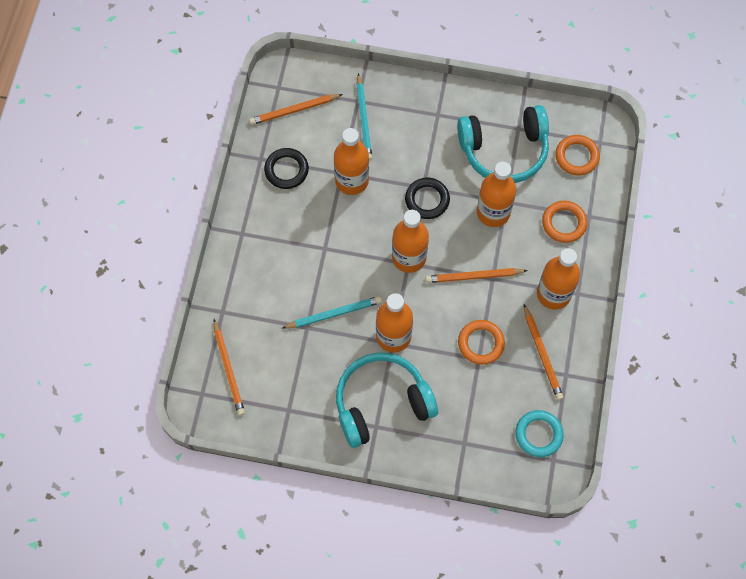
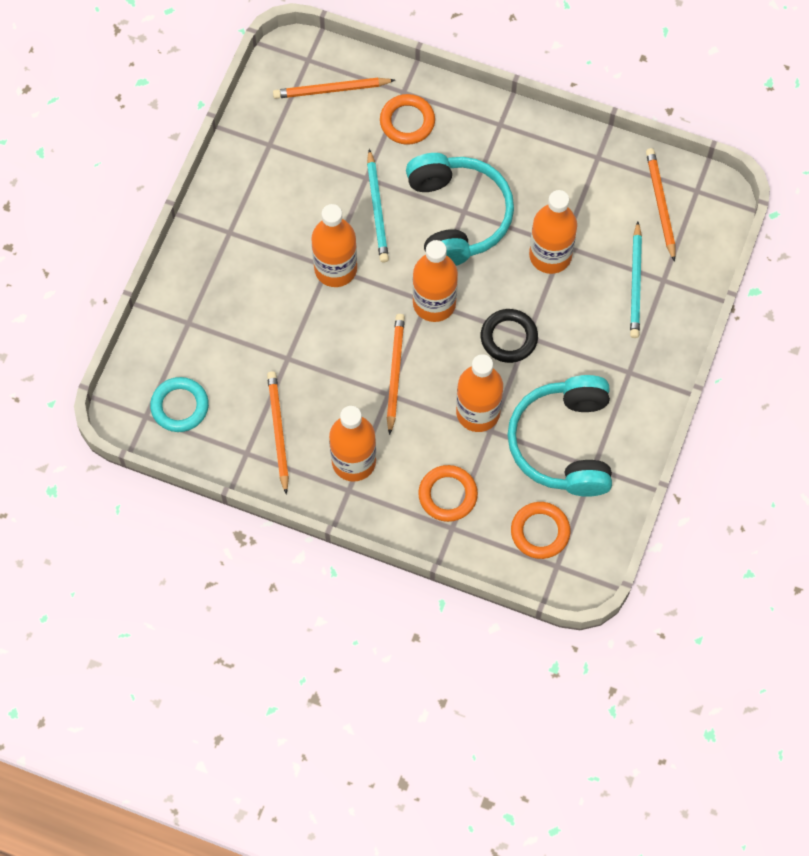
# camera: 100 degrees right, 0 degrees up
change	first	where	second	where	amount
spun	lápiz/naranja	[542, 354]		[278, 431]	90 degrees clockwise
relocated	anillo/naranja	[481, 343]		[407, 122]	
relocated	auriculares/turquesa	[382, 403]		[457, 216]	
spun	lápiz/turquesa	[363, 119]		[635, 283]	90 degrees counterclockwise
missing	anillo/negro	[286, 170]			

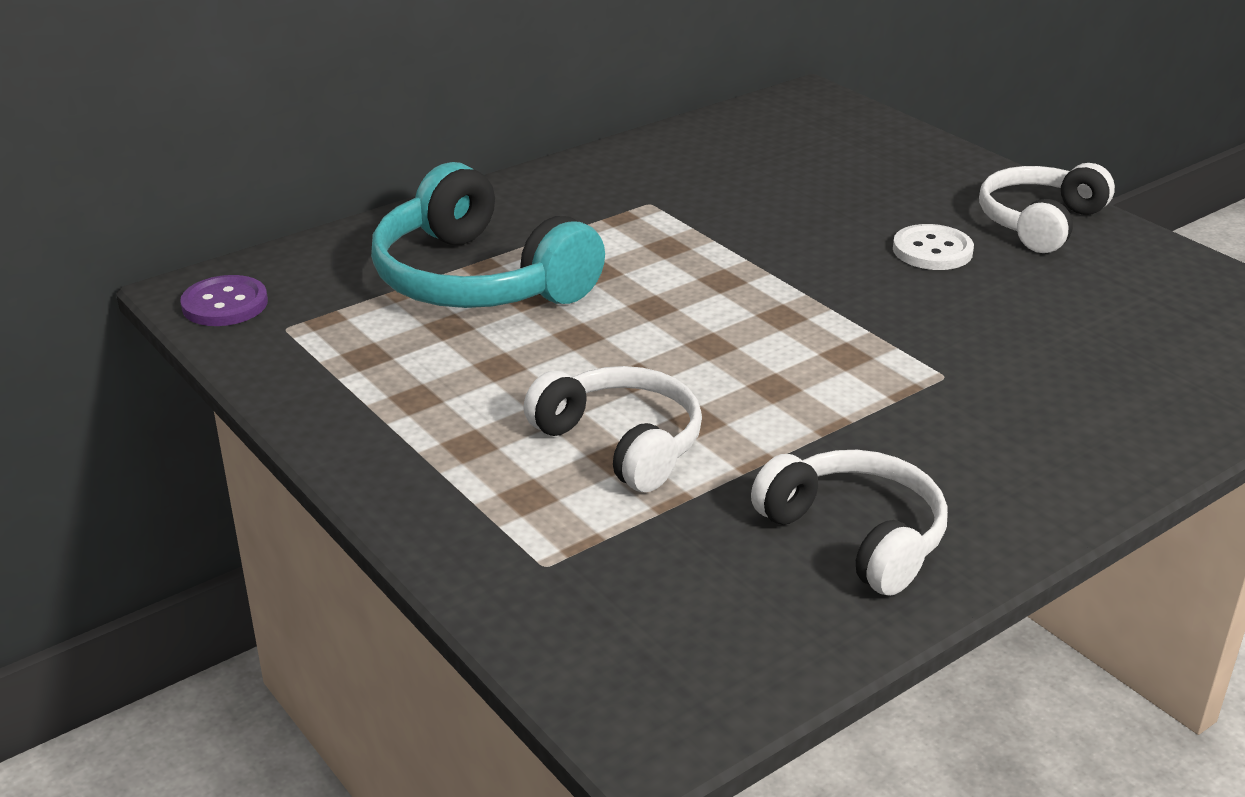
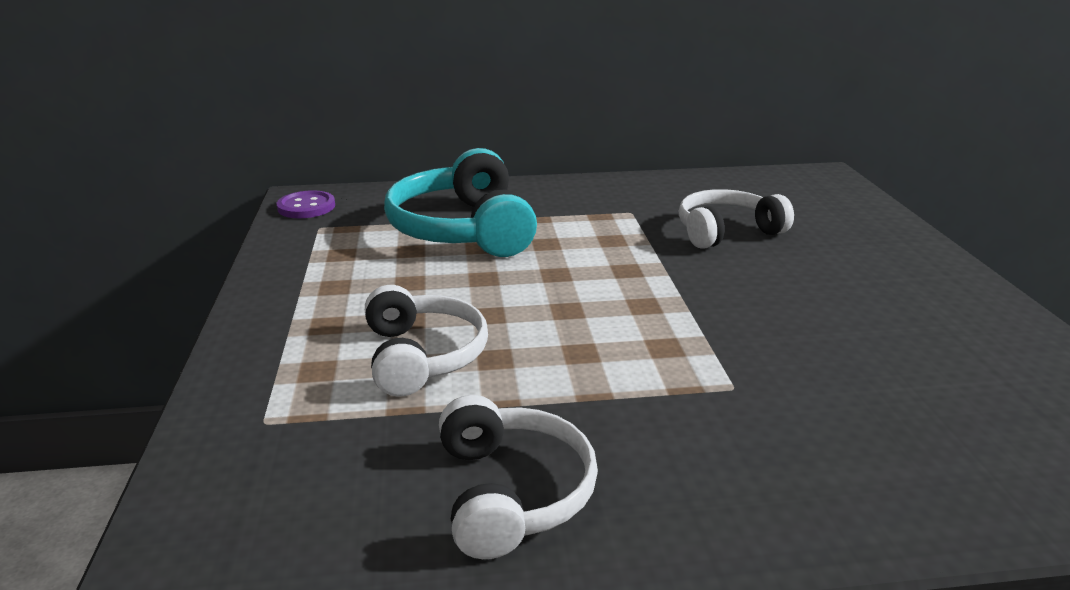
# camera: 30 degrees right, 5 degrees down
change	first	where	second	where	amount
relocated	auriculares/blanco	[1040, 223]		[726, 232]	
missing	botón/blanco	[932, 250]			

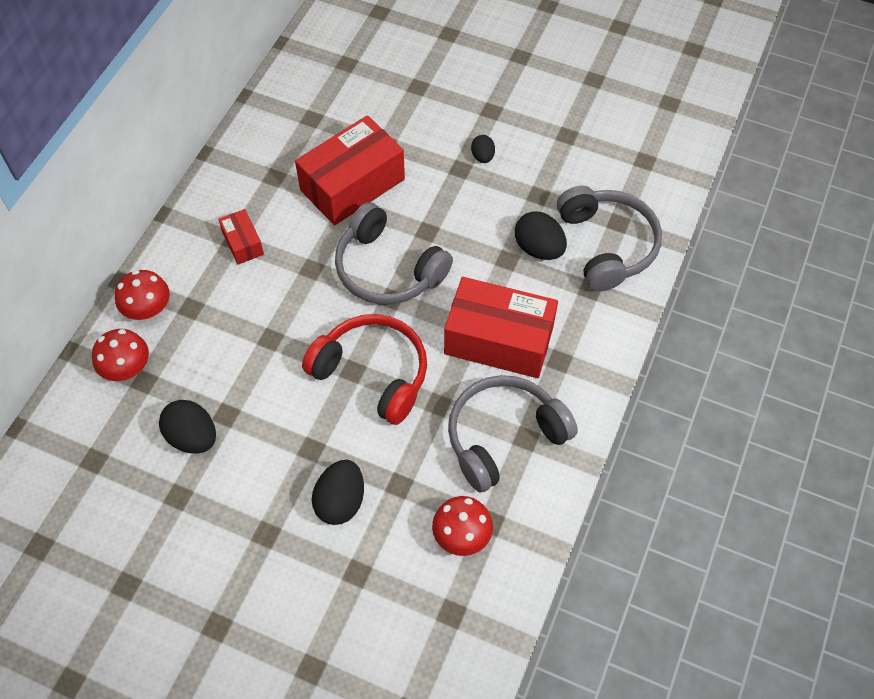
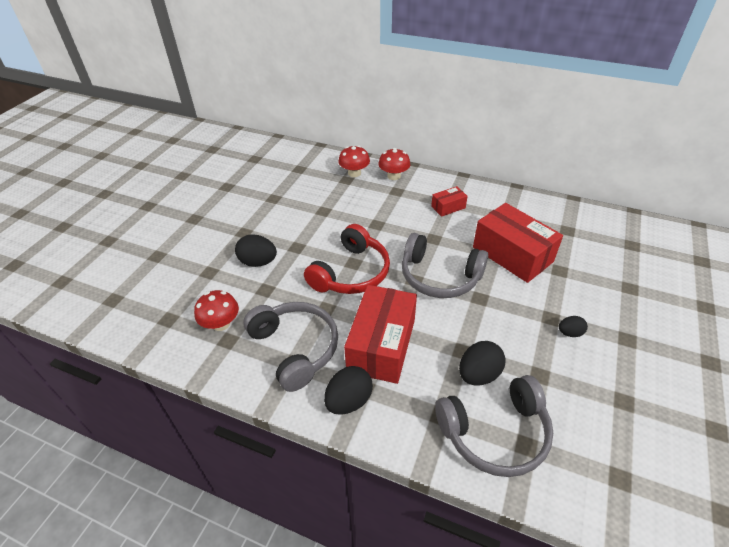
# camera: 90 degrees right, 15 degrees down
change	first	where	second	where	amount
relocated	huevo/negro	[193, 437]		[349, 401]	
spun	auriculares/gris	[387, 269]		[439, 277]	105 degrees counterclockwise

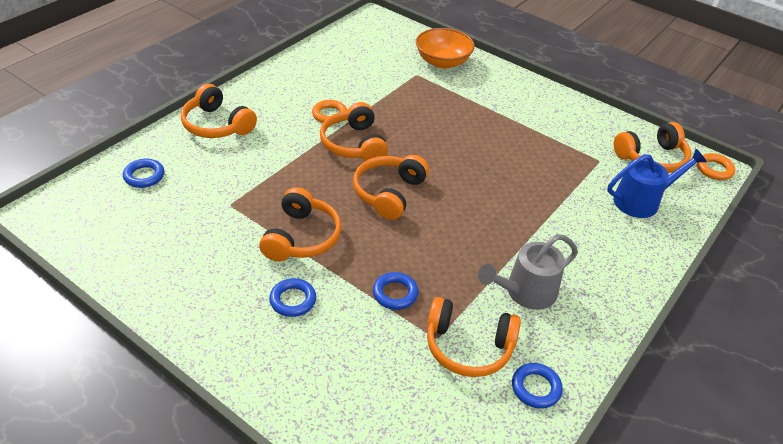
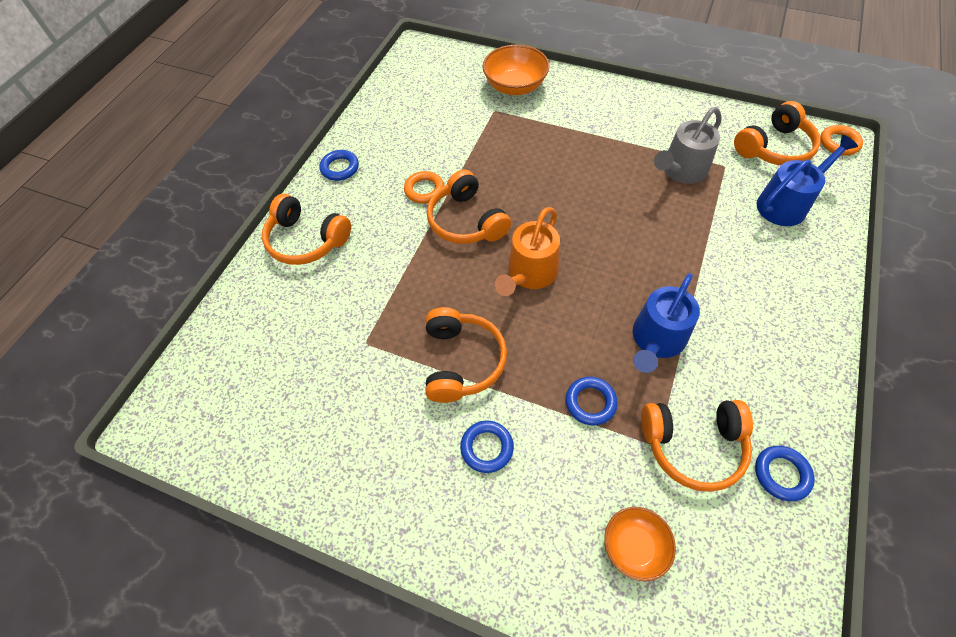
# camera: 10 degrees left, 15 degrees up
change	first	where	second	where	amount
relocated	anillo/azul	[144, 176]		[340, 168]	
exchanged	auriculares/naranja	[389, 193]	regadera/naranja	[530, 274]	
appeared			cuenco/naranja	[634, 546]	
appeared			regadera/azul	[656, 340]	
relocated	regadera/gris	[526, 292]		[681, 171]	

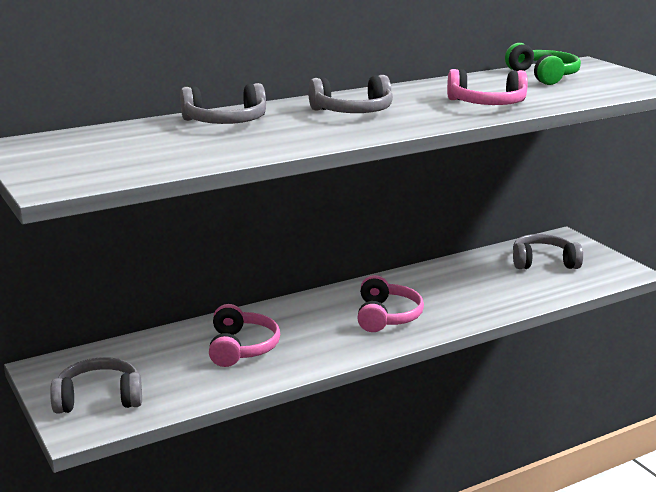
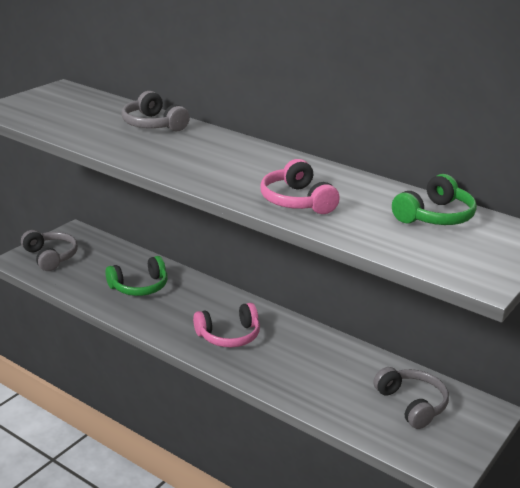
# camera: 65 degrees right, 5 degrees up
change	first	where	second	where	amount
colour	auriculares/rosa	[241, 347]	auriculares/verde	[139, 286]	
missing	auriculares/gris	[353, 112]			

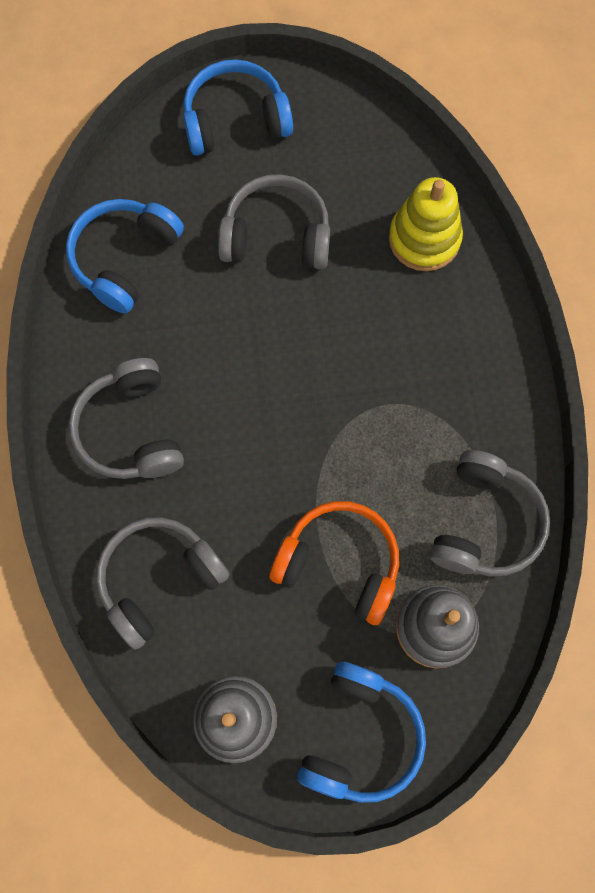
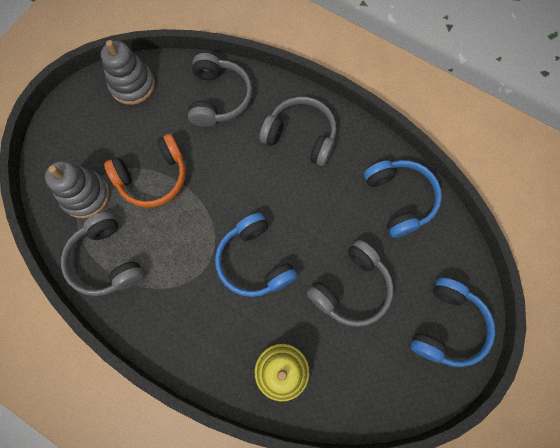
# camera: 130 degrees right, 0 degrees up
change	first	where	second	where	amount
relocated	auriculares/azul	[361, 736]		[254, 261]	

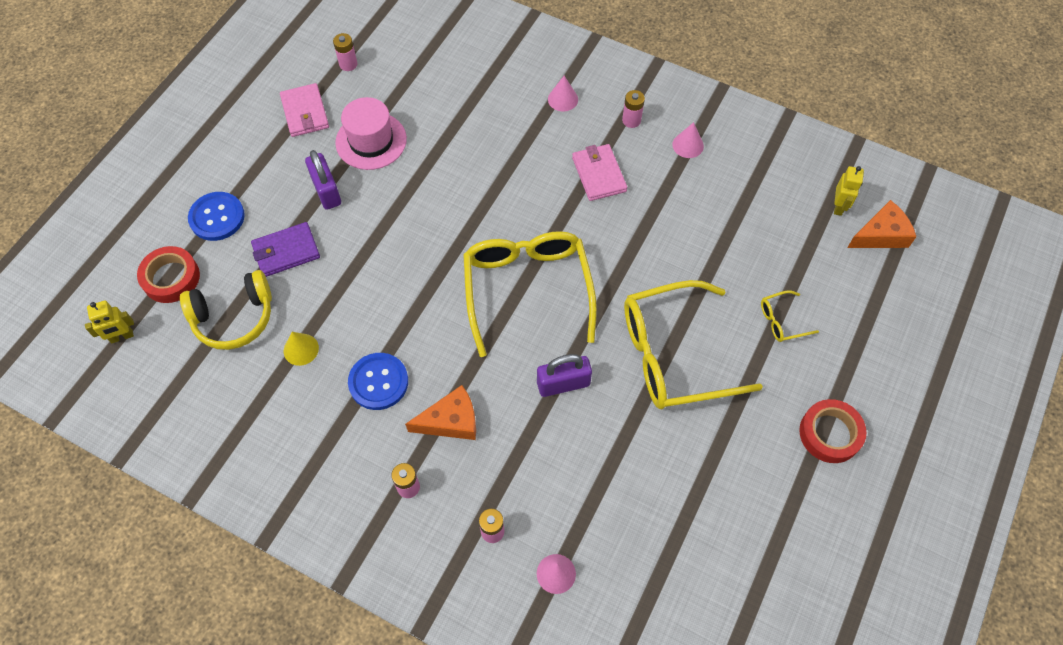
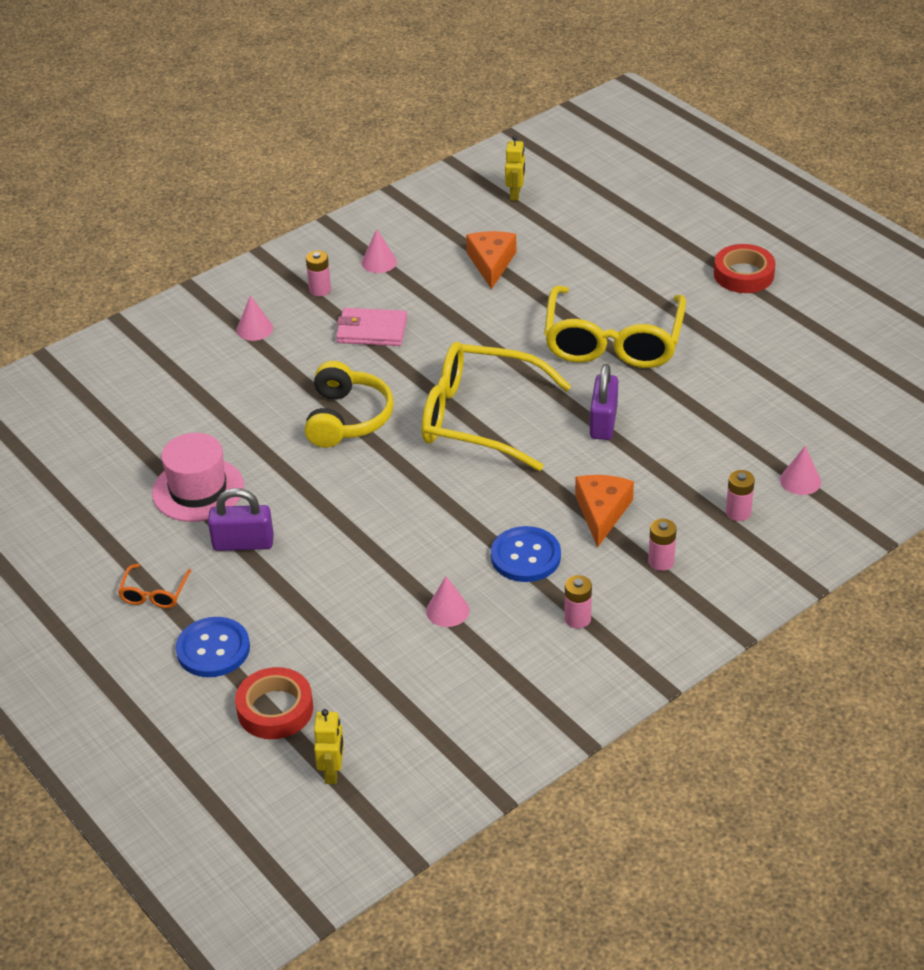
# camera: 65 degrees left, 20 degrees down
change	first	where	second	where	amount
appeared			gafas/naranja	[154, 594]	
relocated	auriculares/amarillo	[234, 317]		[347, 418]	
colour	cono/amarillo	[301, 349]	cono/rosa	[447, 610]	
relocated	queso/naranja	[881, 235]		[491, 263]	
spun	robot/amarillo	[838, 206]		[515, 194]	60 degrees clockwise
relocated	pila/rosa	[348, 64]		[577, 619]	
missing	cartera/morado	[286, 252]			
missing	cartera/rosa	[305, 112]			
missing	gafas/amarillo	[781, 321]			

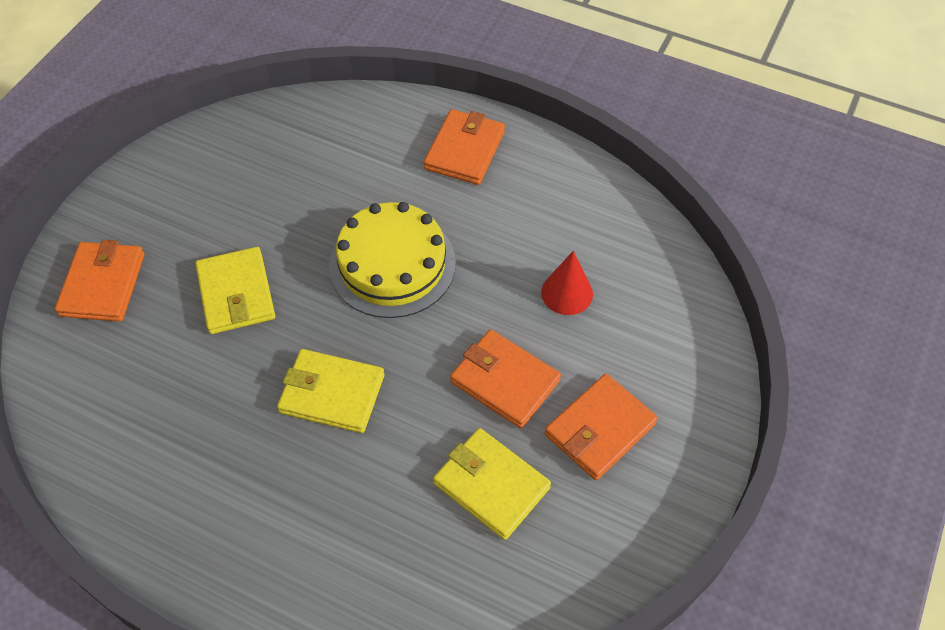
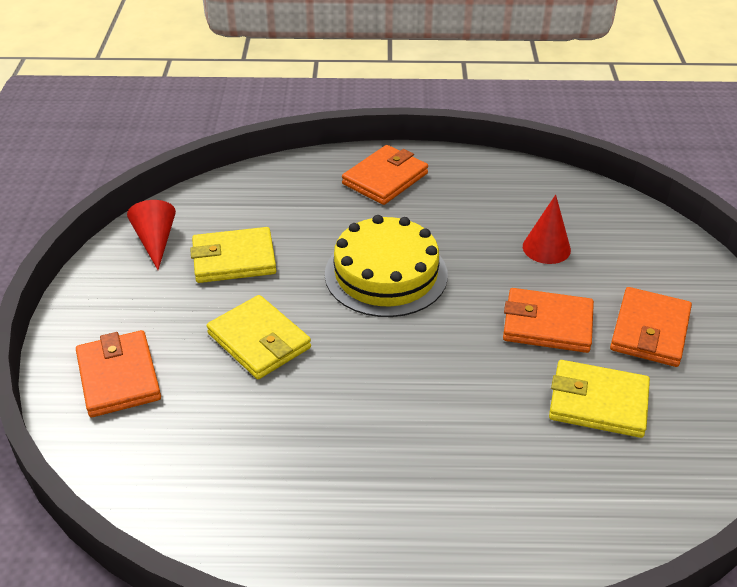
# camera: 25 degrees left, 15 degrees down
change	first	where	second	where	amount
appeared			cono/rojo	[155, 241]	
relocated	cartera/amarillo	[332, 393]		[234, 259]	
spun	cartera/naranja	[464, 150]		[385, 179]	45 degrees clockwise

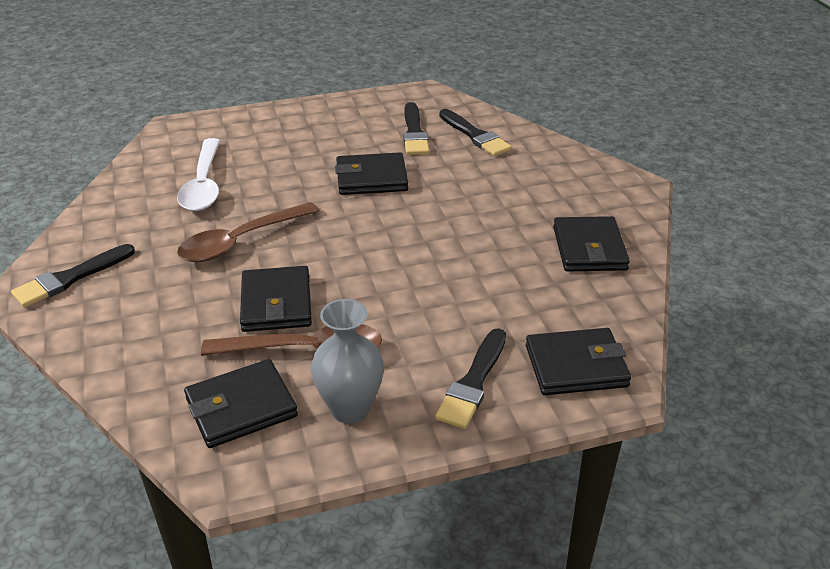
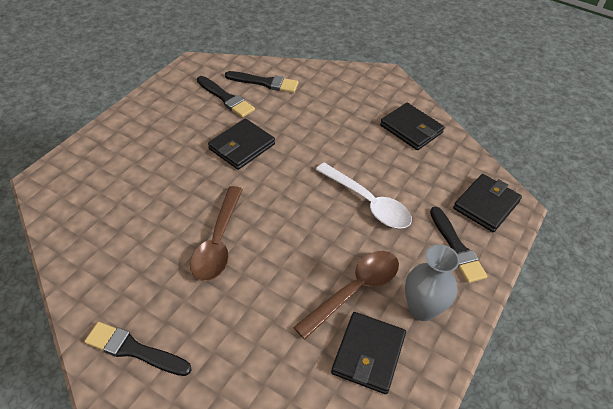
# camera: 45 degrees left, 10 degrees up
change	first	where	second	where	amount
spun	pincel/negro	[70, 278]		[134, 350]	105 degrees clockwise
relocated	cuchara/blanco	[203, 185]		[368, 203]	
missing	cartera/negro	[276, 303]			

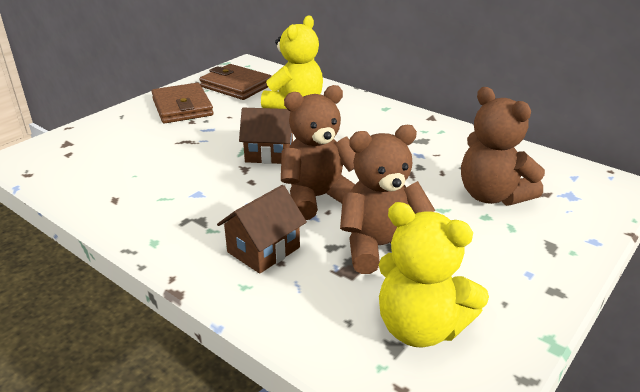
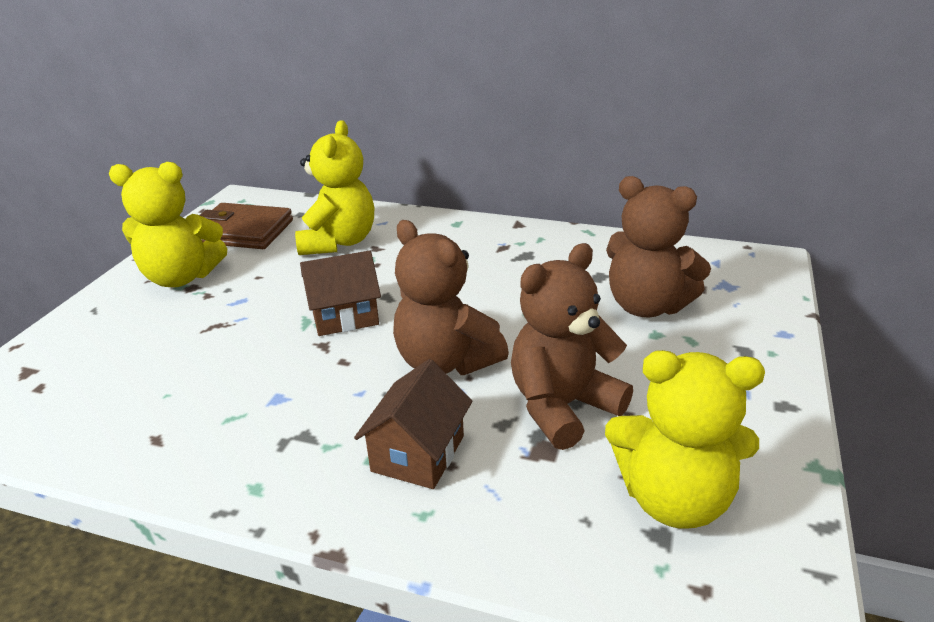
# camera: 20 degrees left, 0 degrees up
change	first	where	second	where	amount
exchanged	cartera/marrón	[182, 107]	osito/amarillo	[181, 277]	
spun	osito/marrón	[318, 198]		[446, 361]	90 degrees counterclockwise

